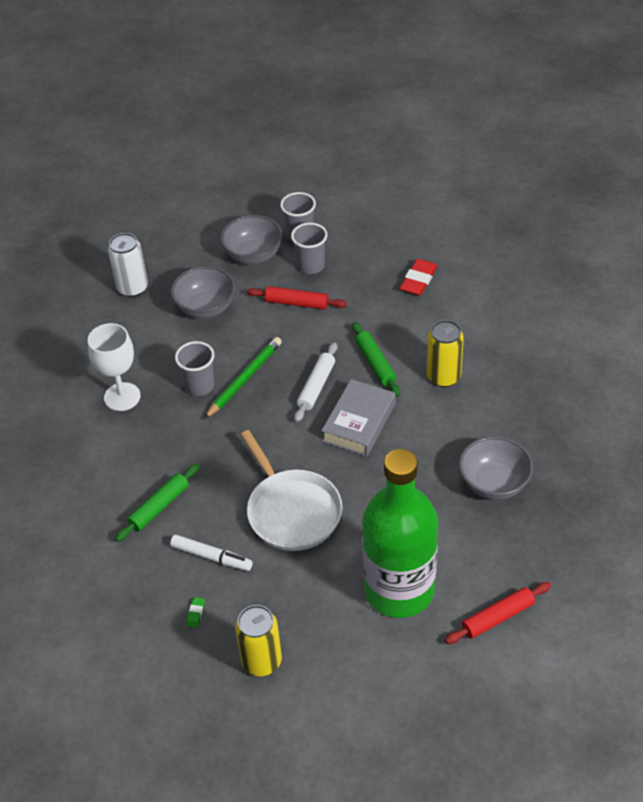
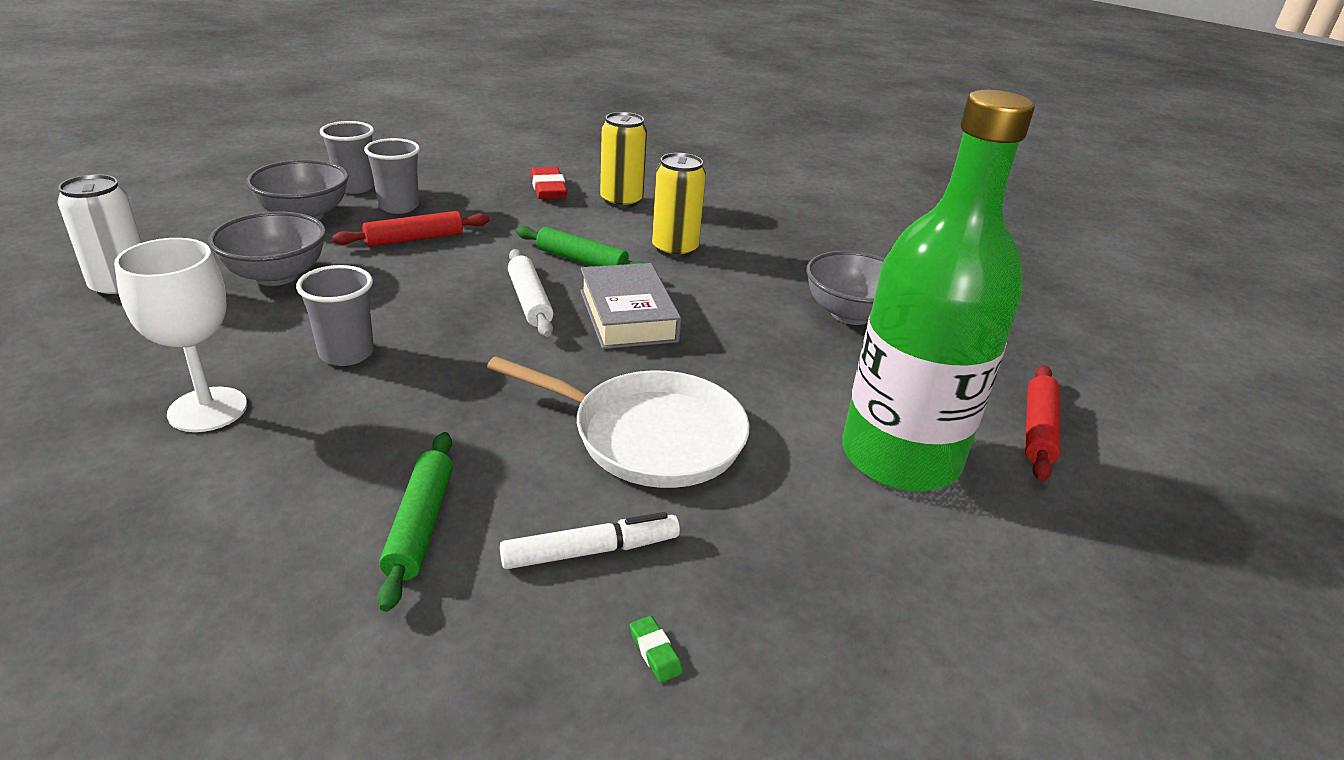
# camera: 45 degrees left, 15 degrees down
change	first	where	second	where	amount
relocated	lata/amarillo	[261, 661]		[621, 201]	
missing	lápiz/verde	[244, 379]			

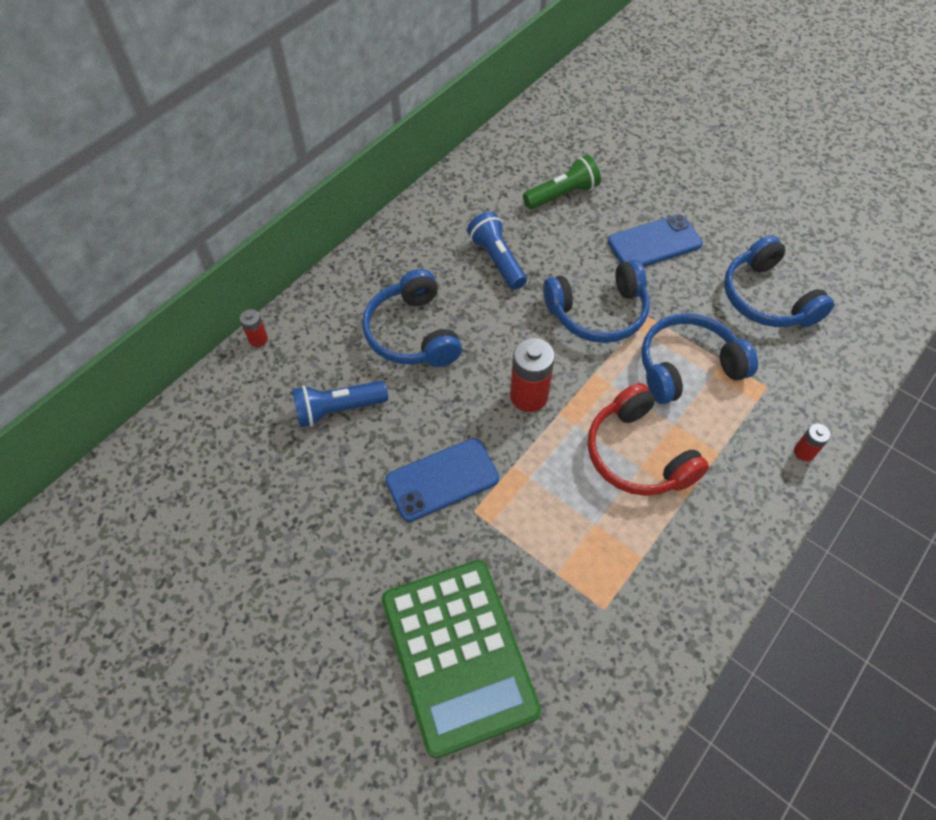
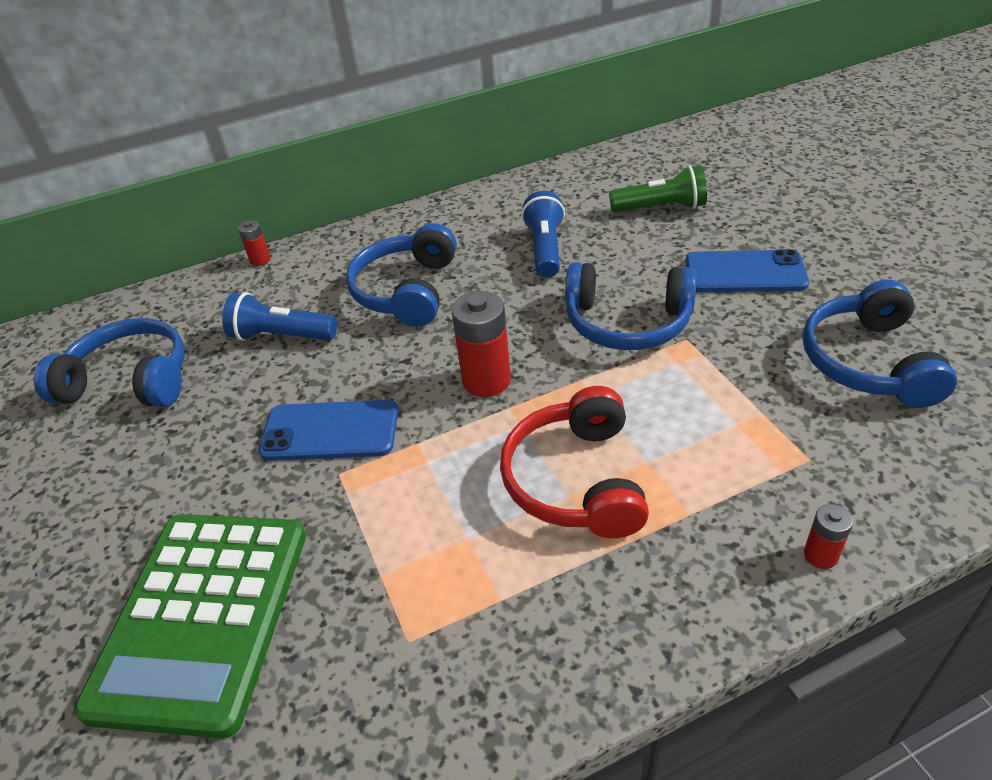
# camera: 30 degrees right, 15 degrees down
change	first	where	second	where	amount
relocated	auriculares/azul	[687, 367]		[130, 381]	

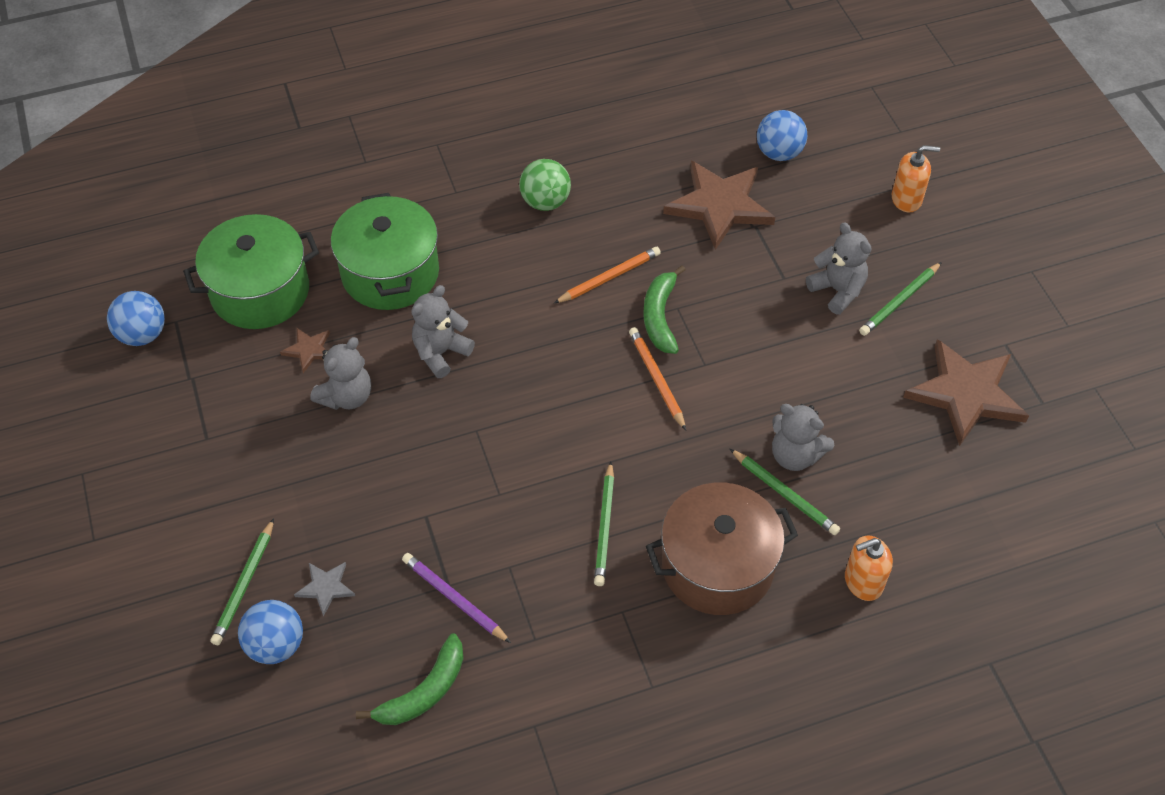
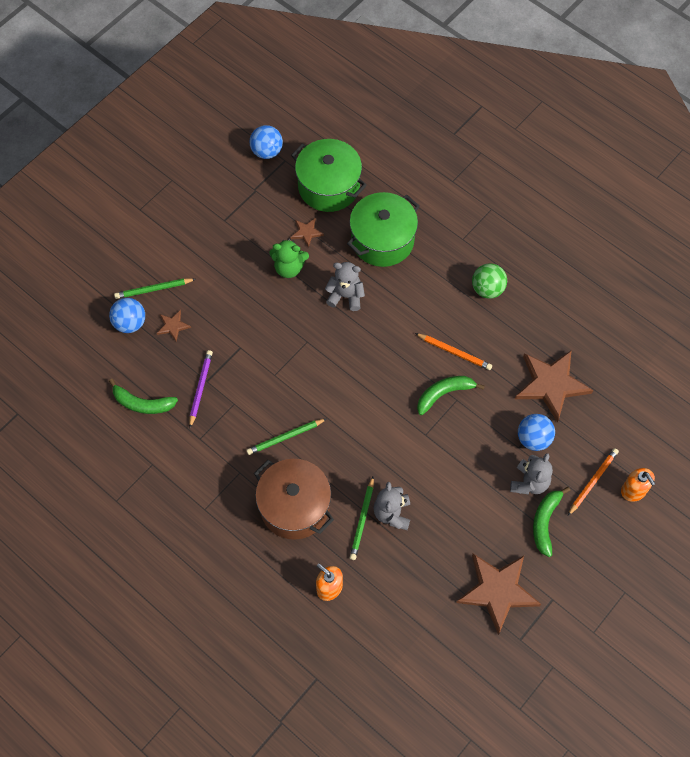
# camera: 60 degrees right, 10 degrees up
change	first	where	second	where	amount
colour	estrella/gris	[326, 587]	estrella/marrón	[173, 326]	
colour	osito/gris	[346, 396]	osito/verde	[289, 268]	
relocated	pelota/azul	[779, 153]		[533, 439]	
exchanged	lápiz/verde	[899, 301]	plátano/verde	[545, 522]	
relocated	lápiz/naranja	[656, 379]		[593, 481]	

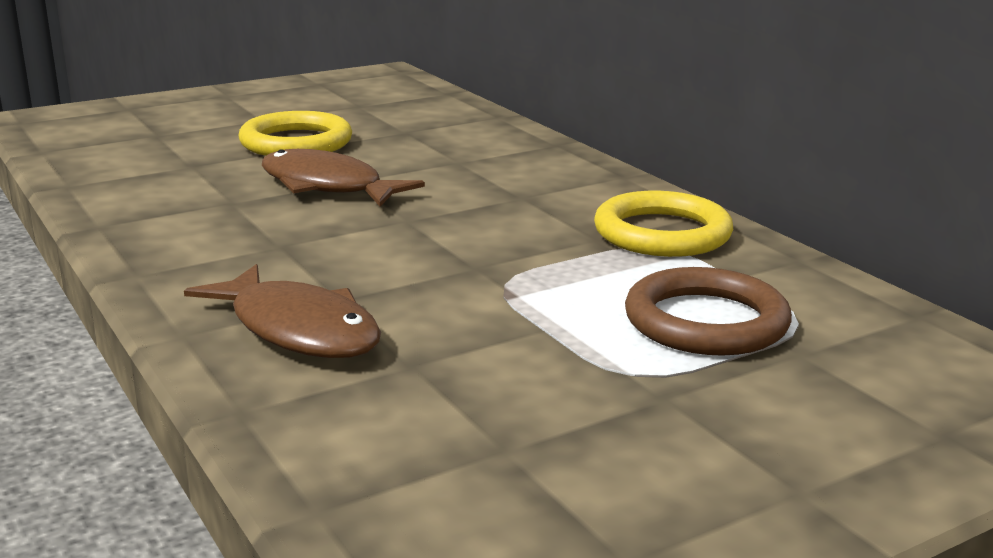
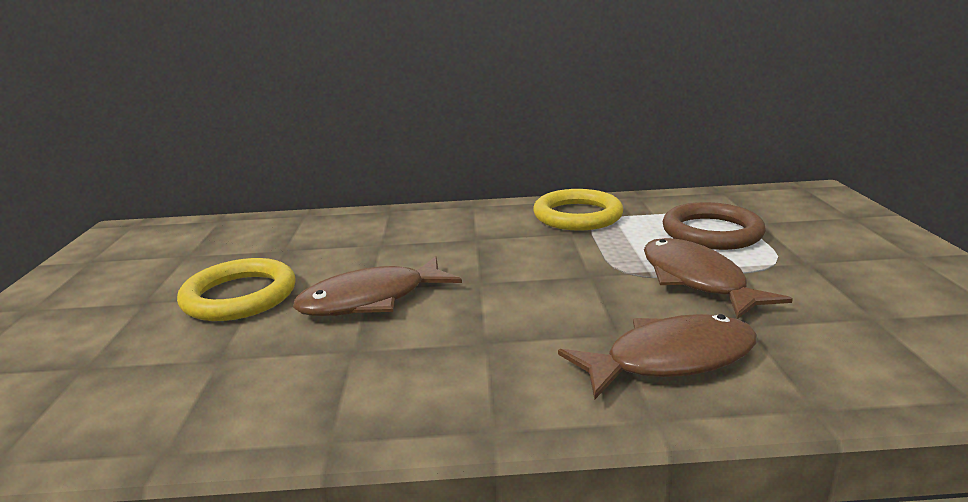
# camera: 60 degrees left, 0 degrees up
change	first	where	second	where	amount
appeared			pez/marrón	[696, 280]	

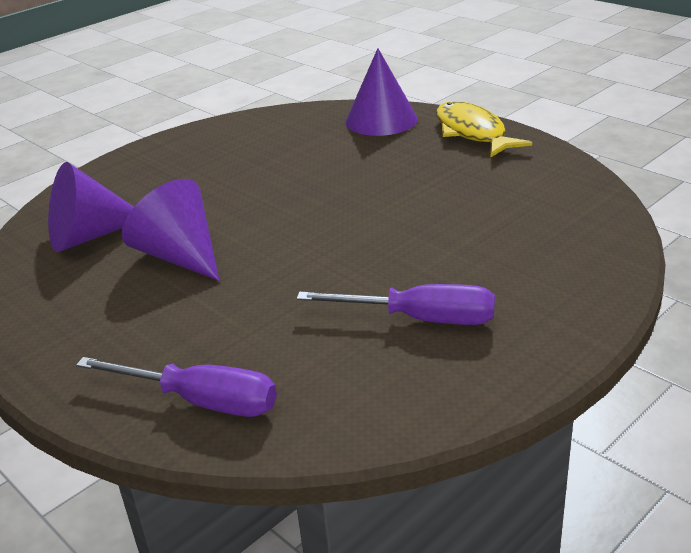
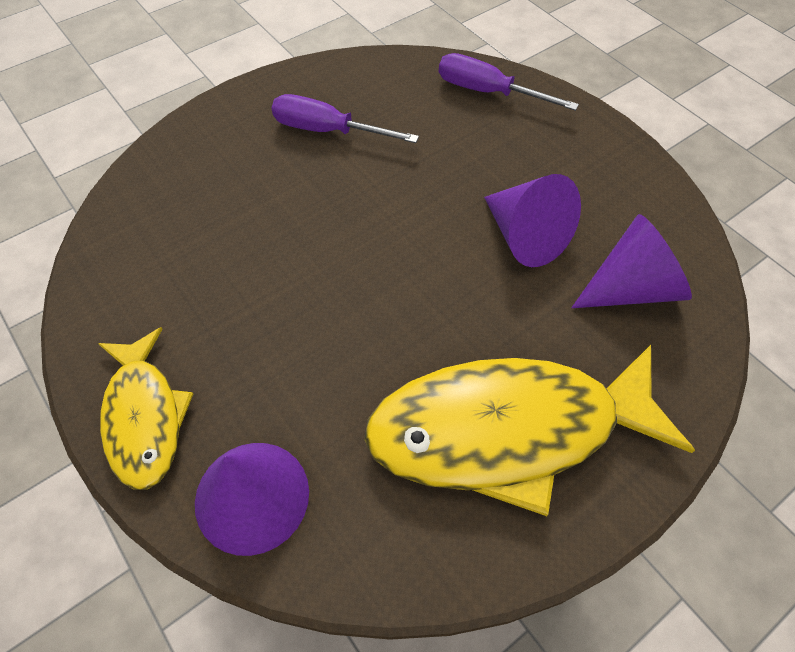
# camera: 175 degrees left, 25 degrees up
change	first	where	second	where	amount
appeared			pez/amarillo	[507, 430]	

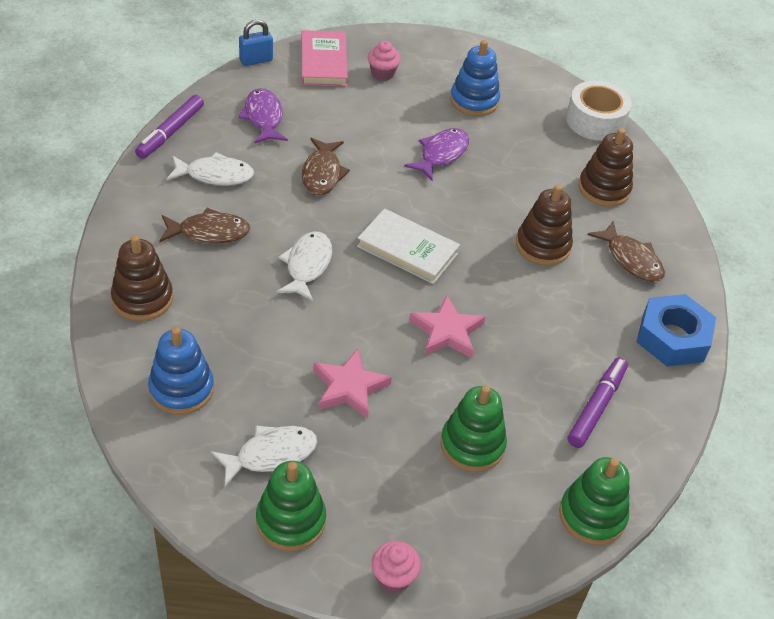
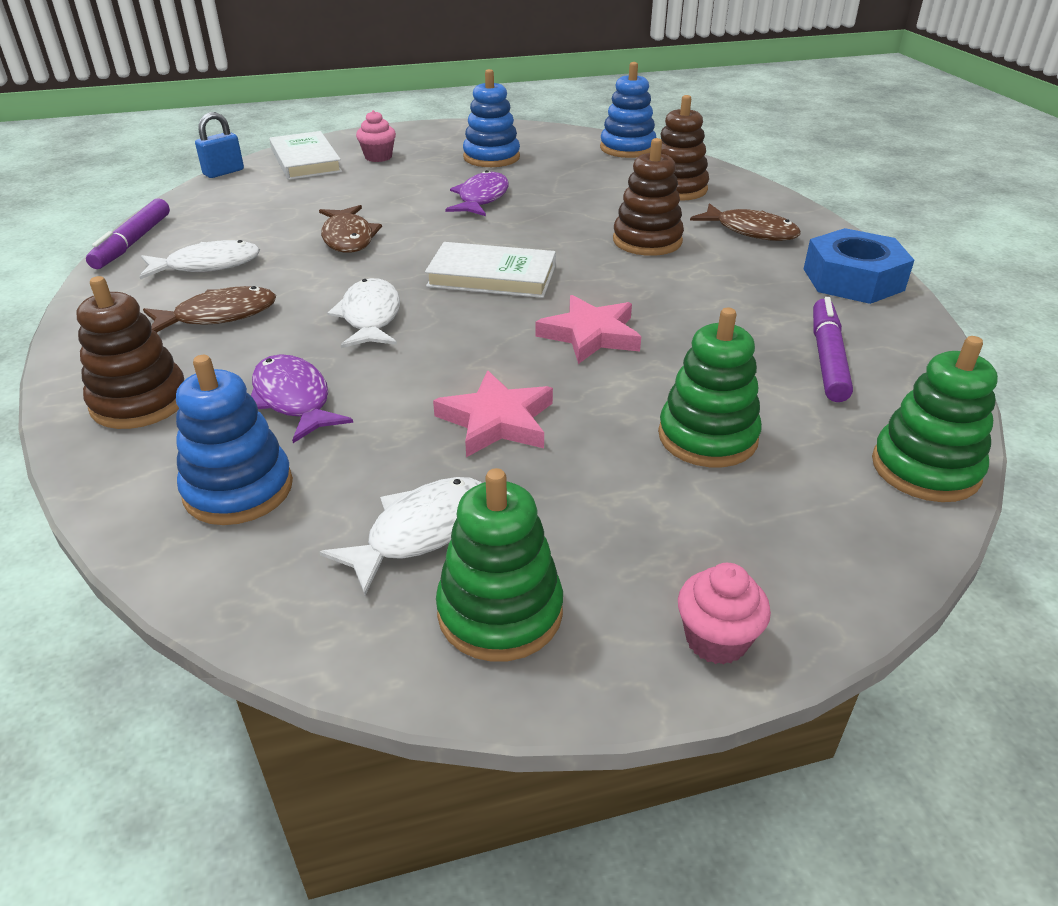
# camera: 15 degrees left, 10 degrees down
change	first	where	second	where	amount
relocated	pez/morado	[263, 117]		[293, 399]	
colour	libro/rosa	[323, 62]	libro/blanco	[305, 161]	
exchanged	cinta adhesiva/blanco	[595, 121]	juguete apilable/azul	[627, 148]	

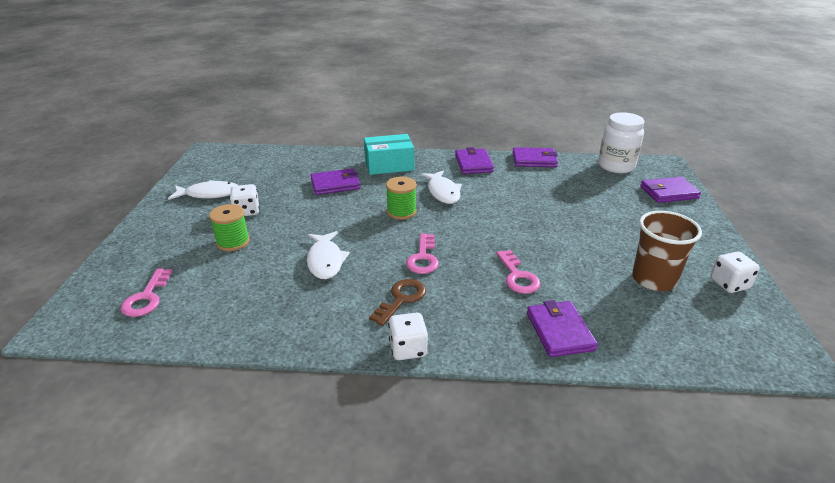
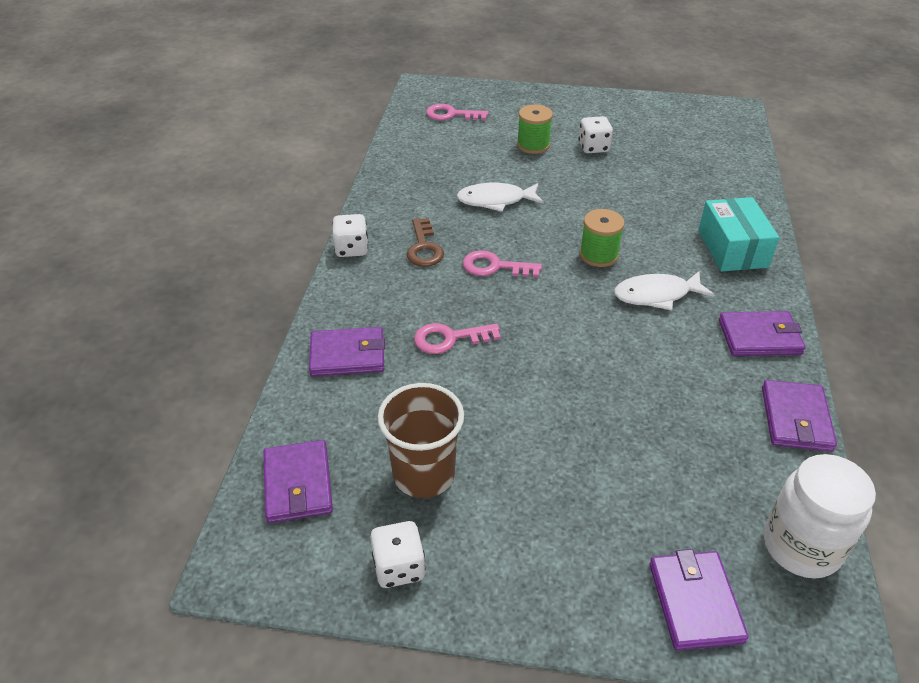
# camera: 95 degrees right, 10 degrees up
change	first	where	second	where	amount
relocated	cartera/morado	[335, 184]		[298, 484]	
spun	llave/marrón	[401, 299]		[424, 248]	45 degrees clockwise
missing	pez/blanco	[209, 194]			

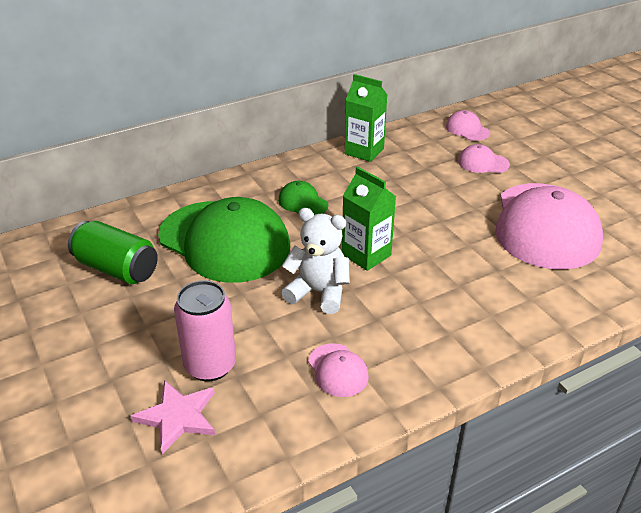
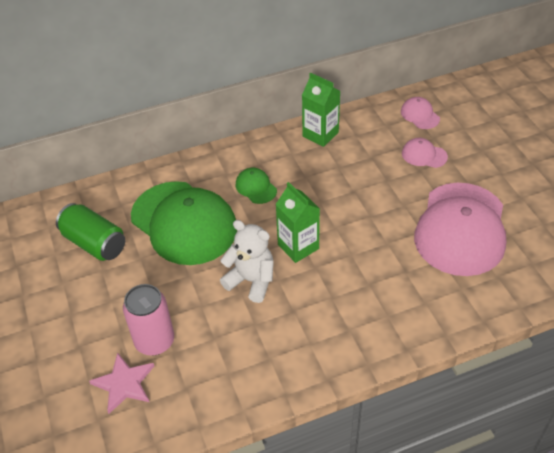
# camera: 10 degrees right, 10 degrees up
change	first	where	second	where	amount
missing	gorra/rosa	[338, 370]			

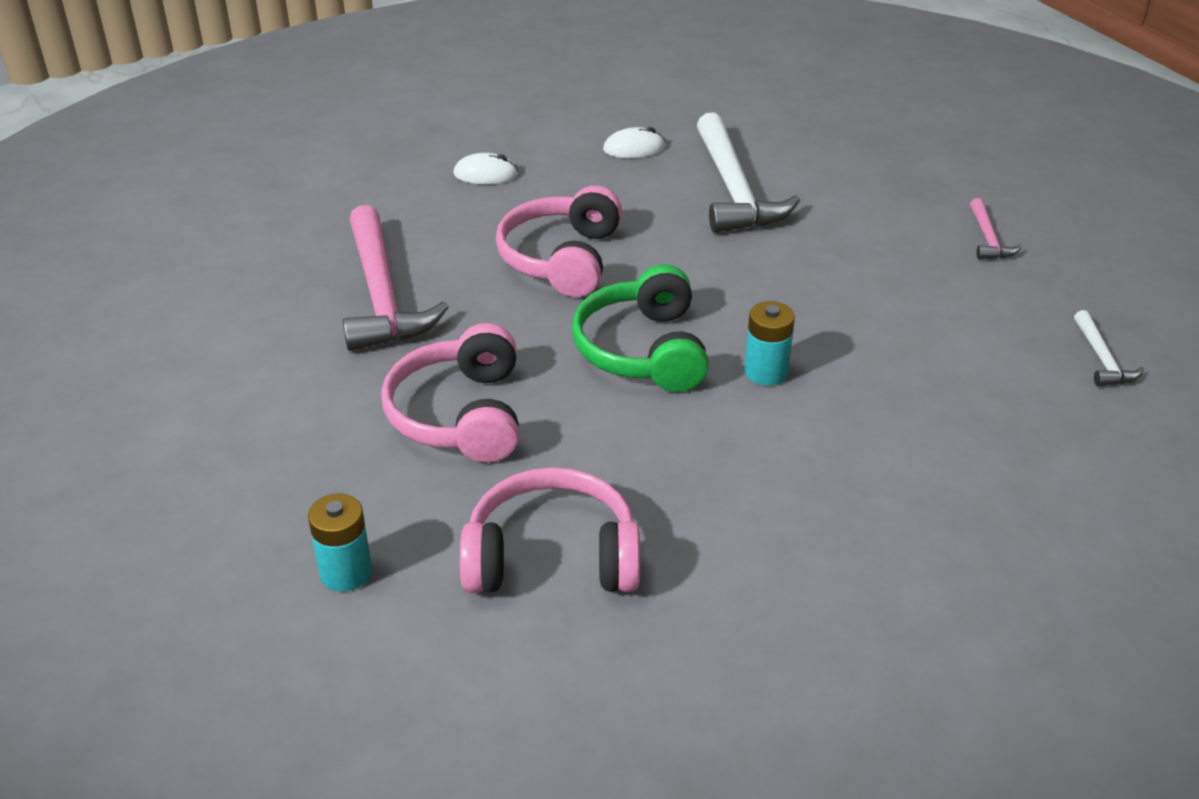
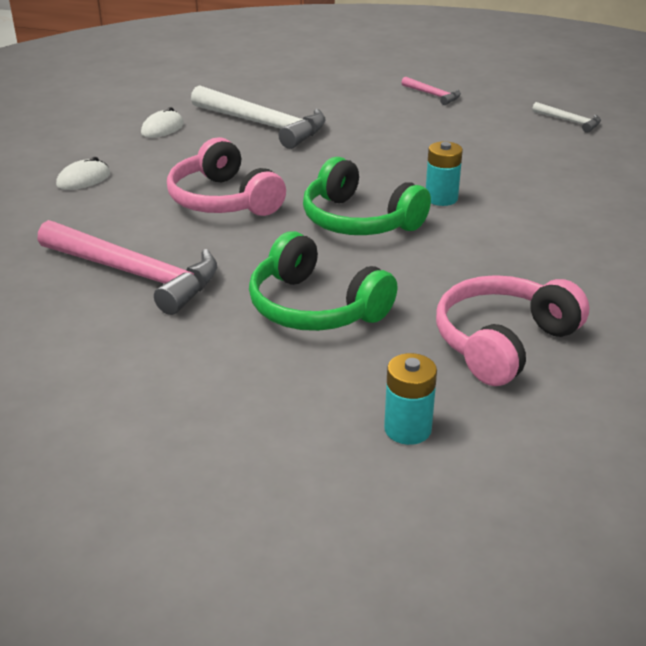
# camera: 45 degrees left, 5 degrees down
change	first	where	second	where	amount
colour	auriculares/rosa	[460, 415]	auriculares/verde	[315, 307]	

